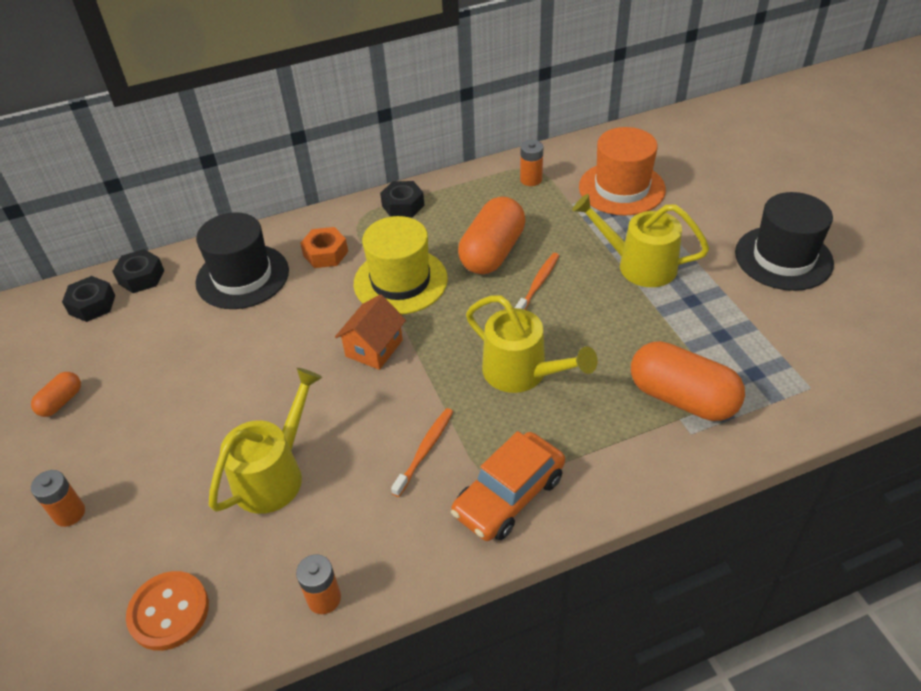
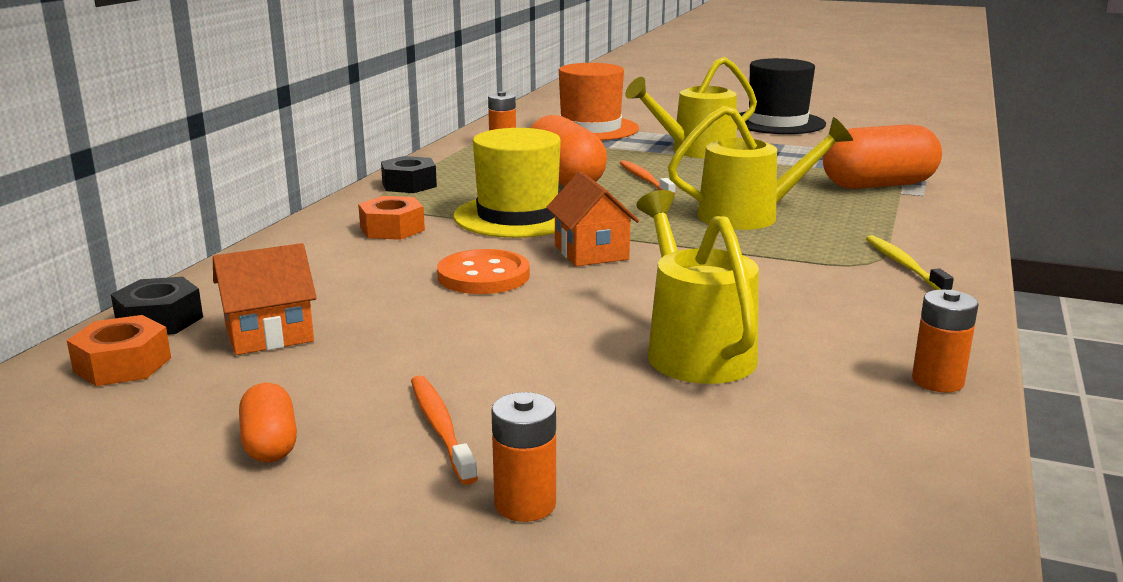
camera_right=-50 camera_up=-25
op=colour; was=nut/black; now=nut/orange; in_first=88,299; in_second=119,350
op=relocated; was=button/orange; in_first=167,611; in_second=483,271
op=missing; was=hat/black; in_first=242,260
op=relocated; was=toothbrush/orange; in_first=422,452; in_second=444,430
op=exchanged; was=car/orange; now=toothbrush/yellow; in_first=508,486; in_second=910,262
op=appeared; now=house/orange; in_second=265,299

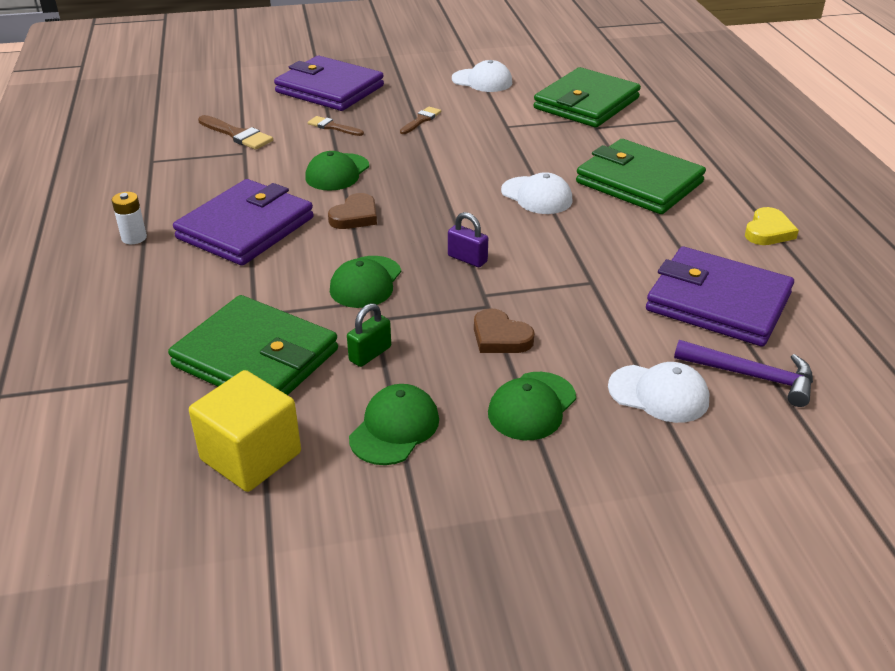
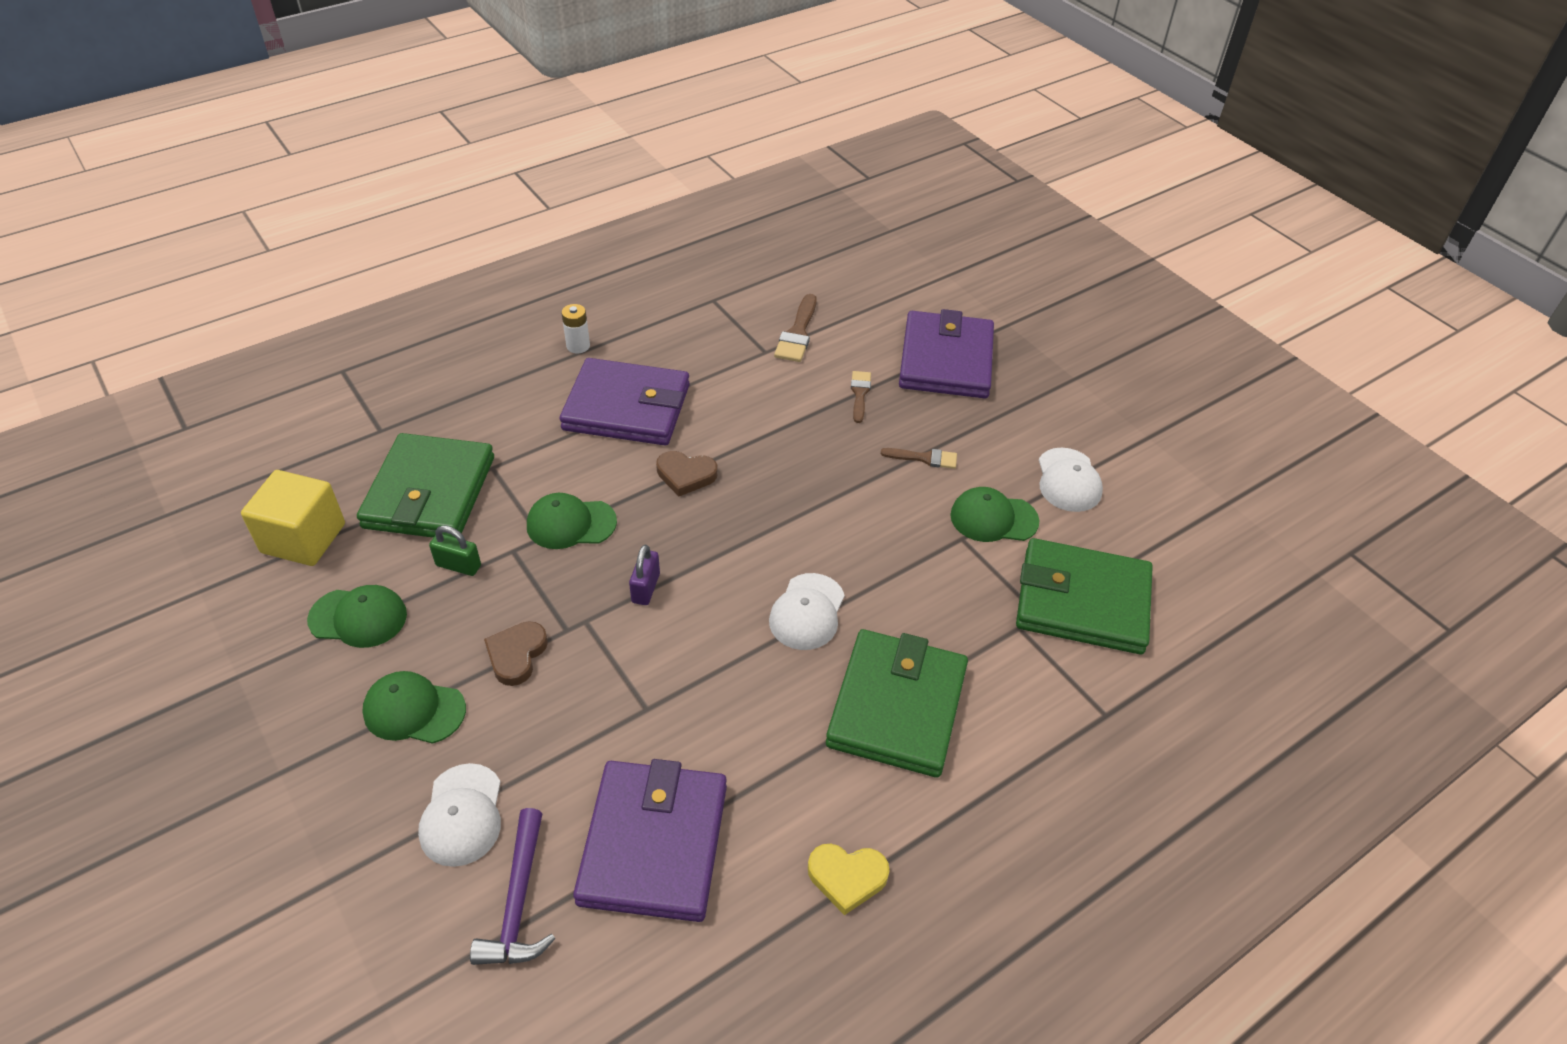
camera_right=65 camera_up=10
op=relocated; was=cap/green; in_first=337,171; in_second=995,514

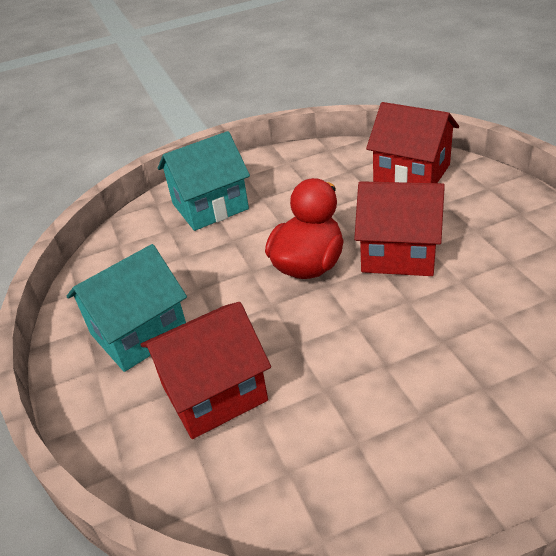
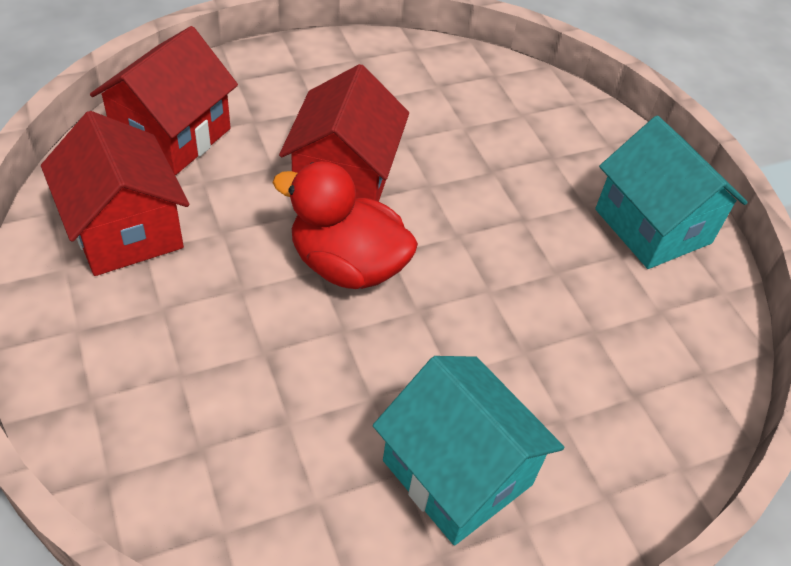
camera_right=-100 camera_up=10
op=relocated; was=house/red; in_first=205,370; in_second=115,193
op=relocated; was=house/turquoise; in_first=204,181; in_second=671,192

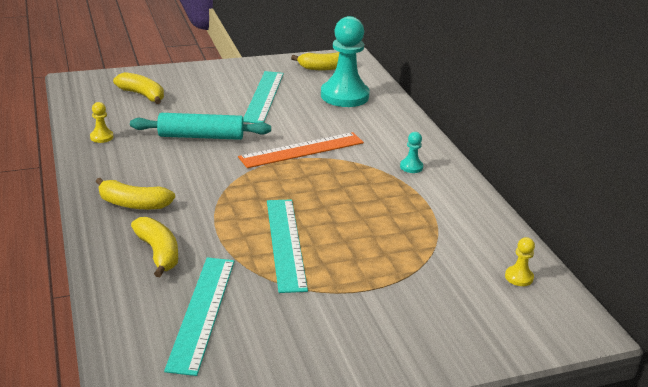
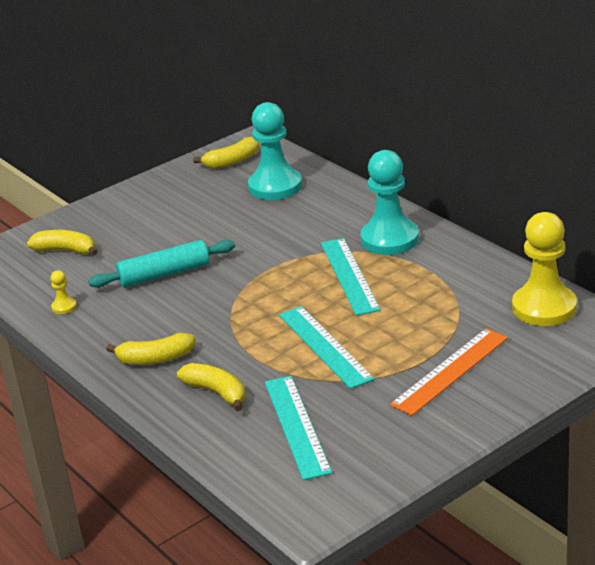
camera_right=-15 camera_up=0
op=relocated; was=ruler/orange; in_first=301,150; in_second=449,372
op=relocated; was=ruler/turquoise; in_first=263,97; in_second=351,277
op=size; was=pawn/turquoise; in_first=411,152; in_second=390,202; ratio=2.42
op=size; was=pawn/yellow; in_first=520,261; in_second=544,269; ratio=2.42

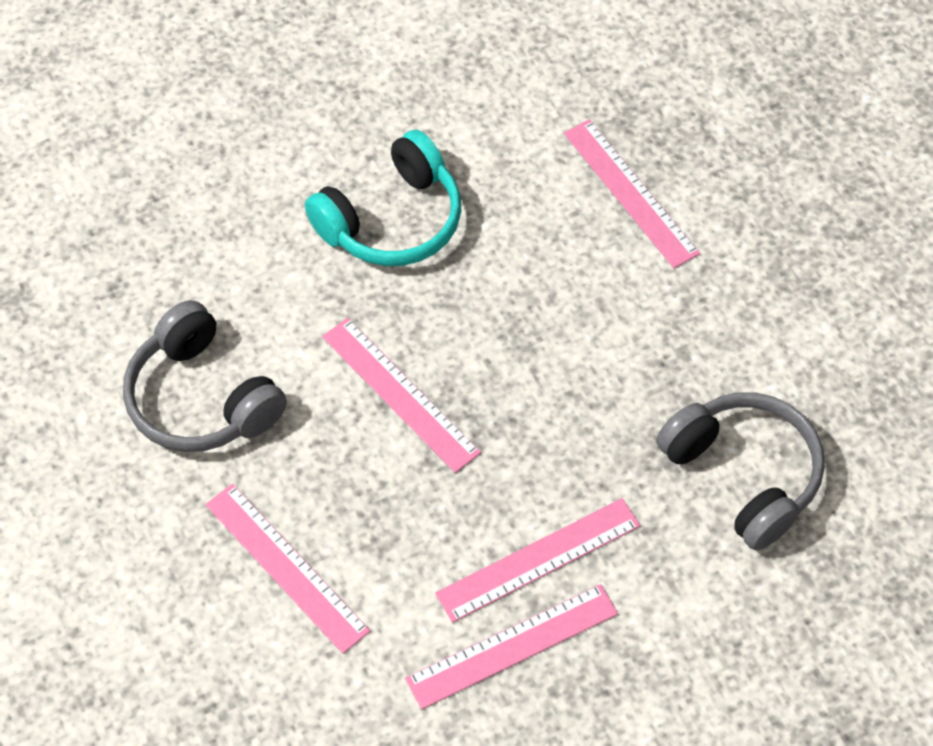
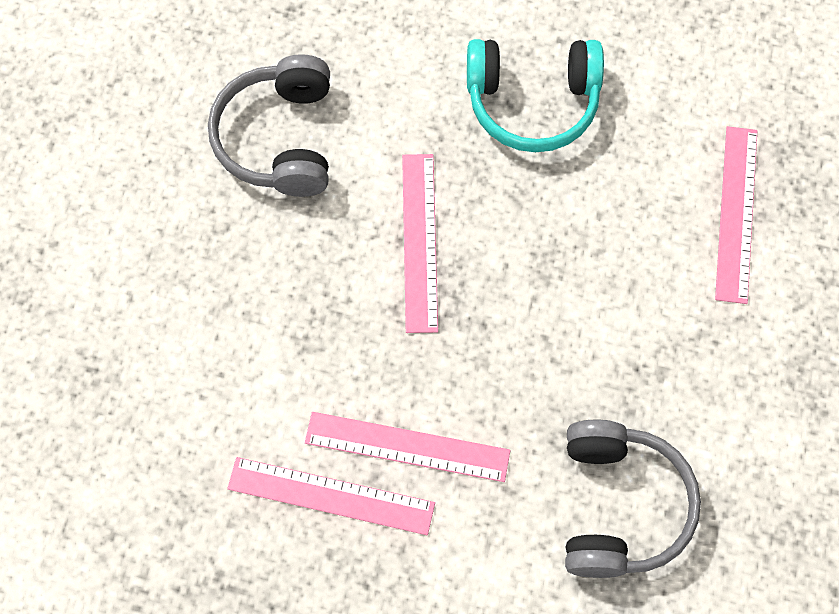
camera_right=40 camera_up=10
op=missing; was=ruler/pink; in_first=287,569

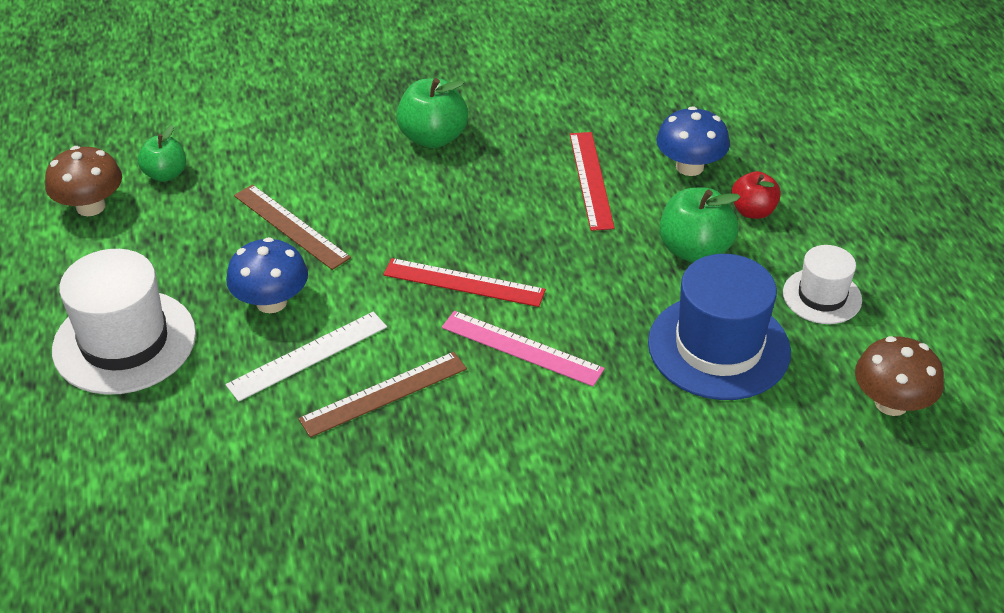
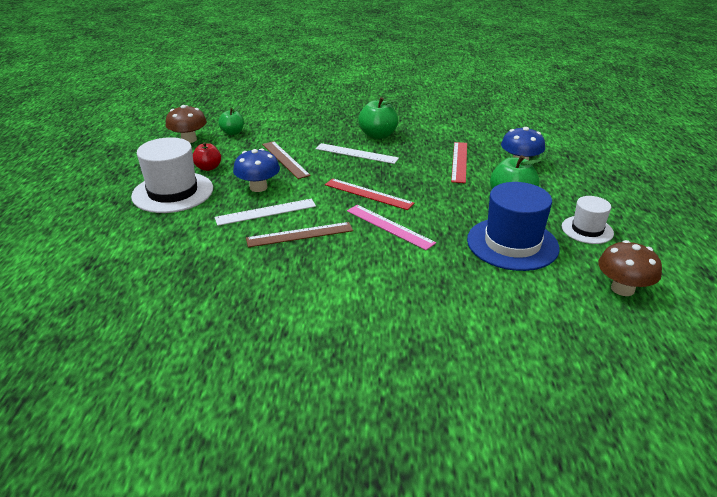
camera_right=15 camera_up=-10
op=relocated; was=apple/red; in_first=756,195; in_second=207,156
op=appeared; now=ruler/white; in_second=357,153

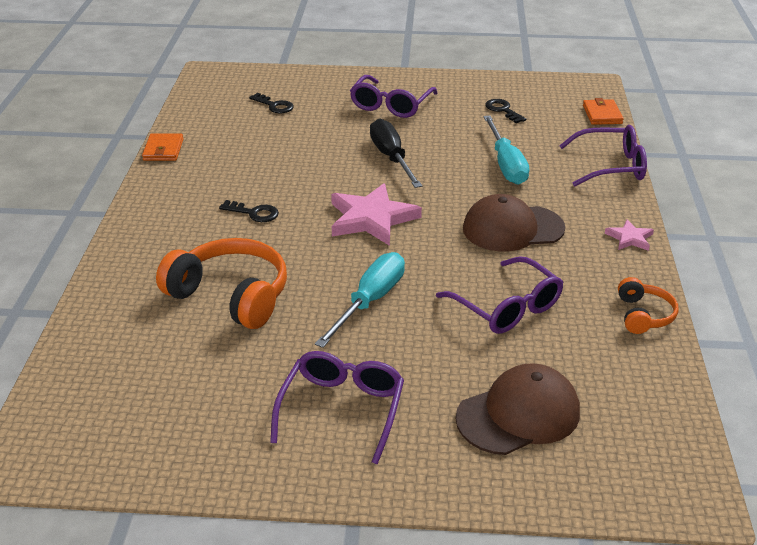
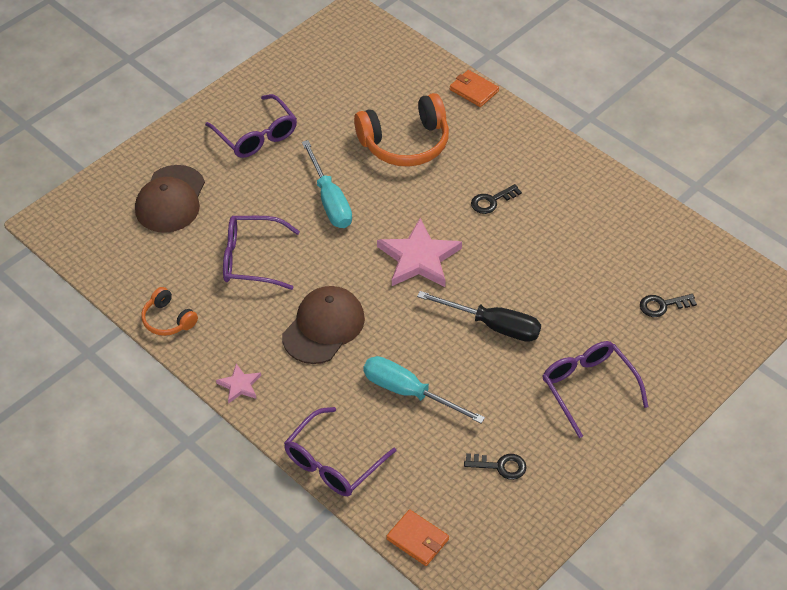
camera_right=130 camera_up=15
op=relocated; was=wallet/orange; in_first=163,147; in_second=474,88

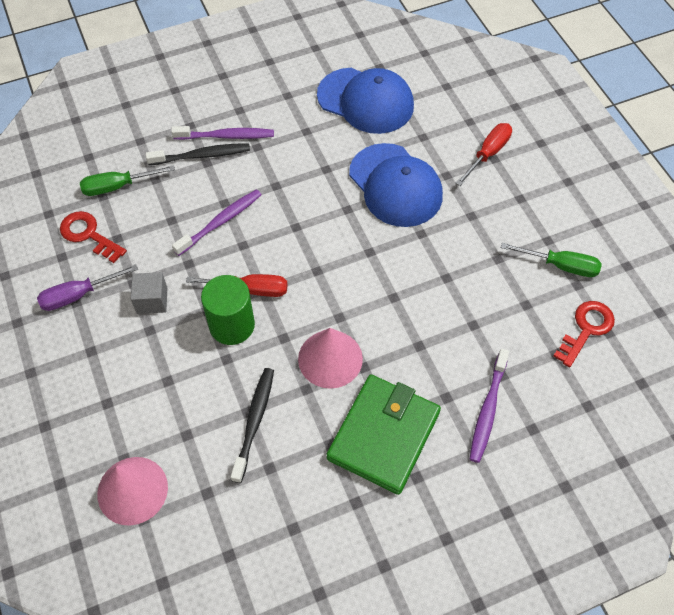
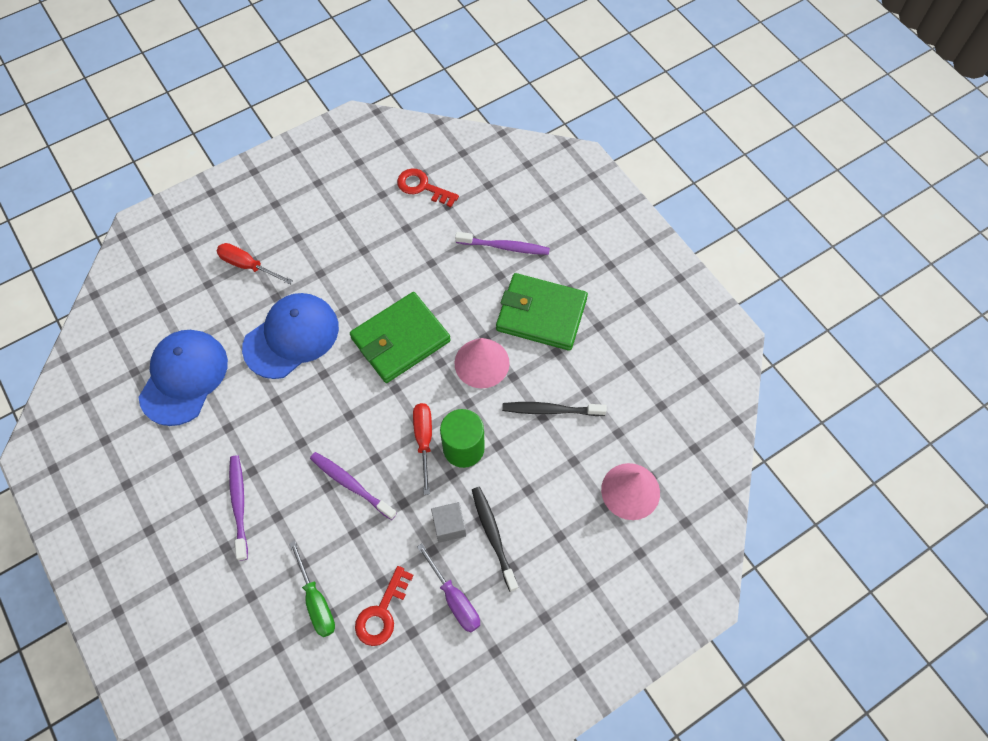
camera_right=-100 camera_up=5
op=relocated; was=toothbrush/black; in_first=198,154; in_second=495,539
op=missing; was=screwdriver/green; in_first=551,260
op=appeared; now=wallet/green; in_second=400,337

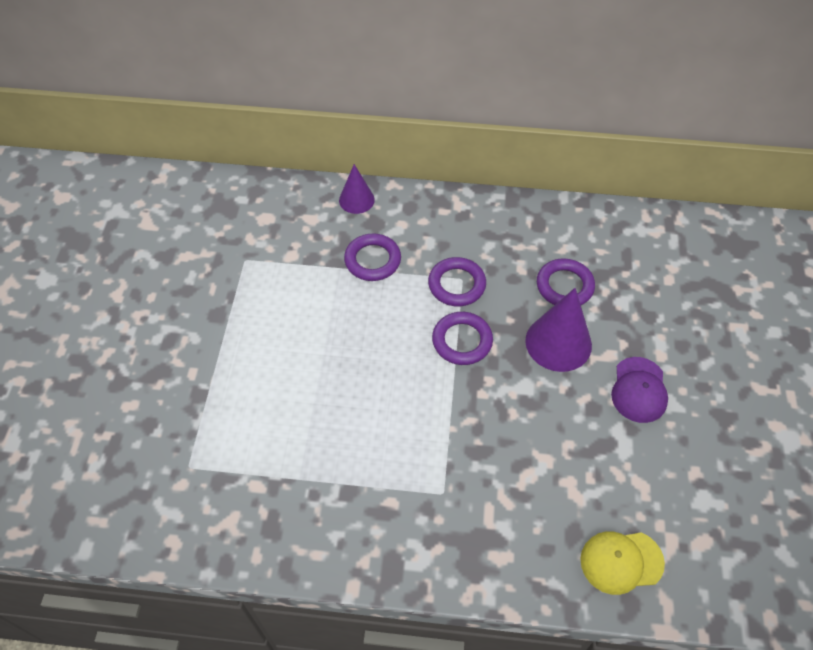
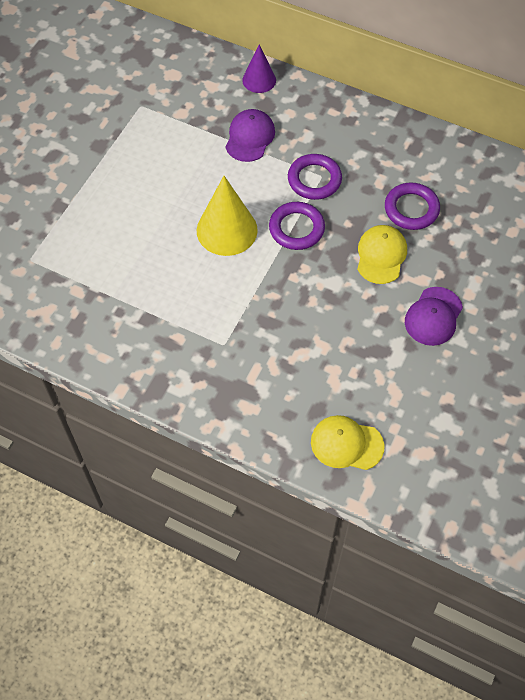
camera_right=20 camera_up=5
op=exchanged; was=ring/purple; now=cap/purple; in_first=372,257; in_second=250,135
op=exchanged; was=cone/purple; now=cap/yellow; in_first=558,330; in_second=382,254
op=appeared; now=cone/yellow; in_second=227,216

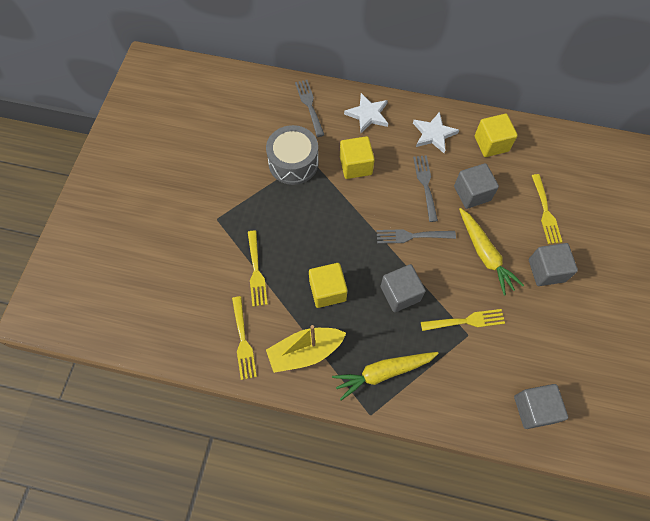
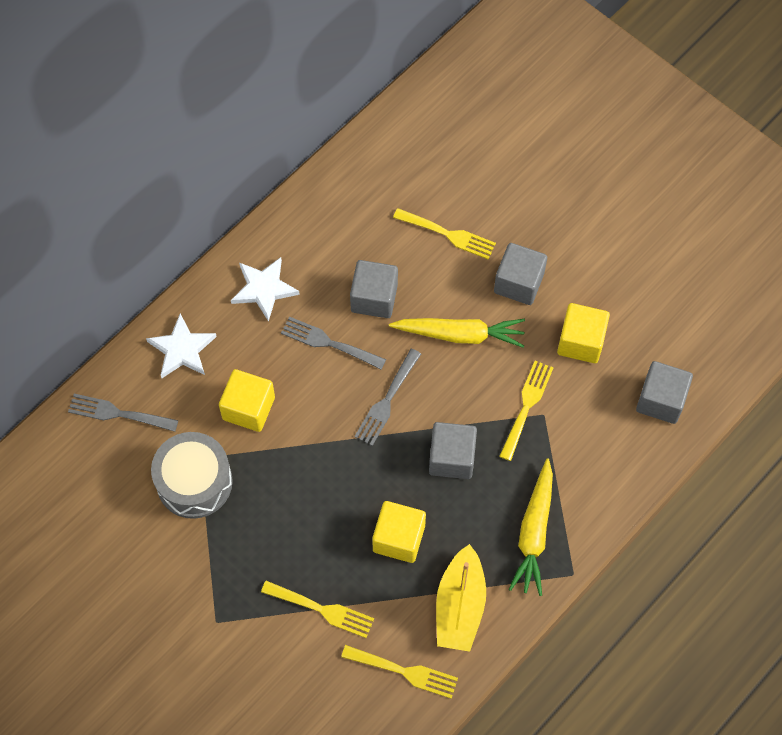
camera_right=-60 camera_up=0
op=relocated; was=cube/yellow; in_first=496,135; in_second=583,333

